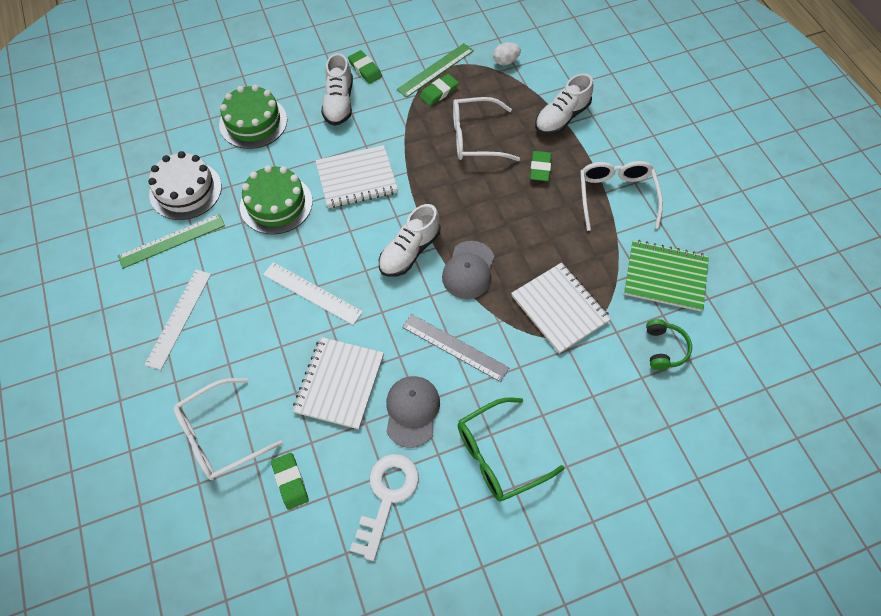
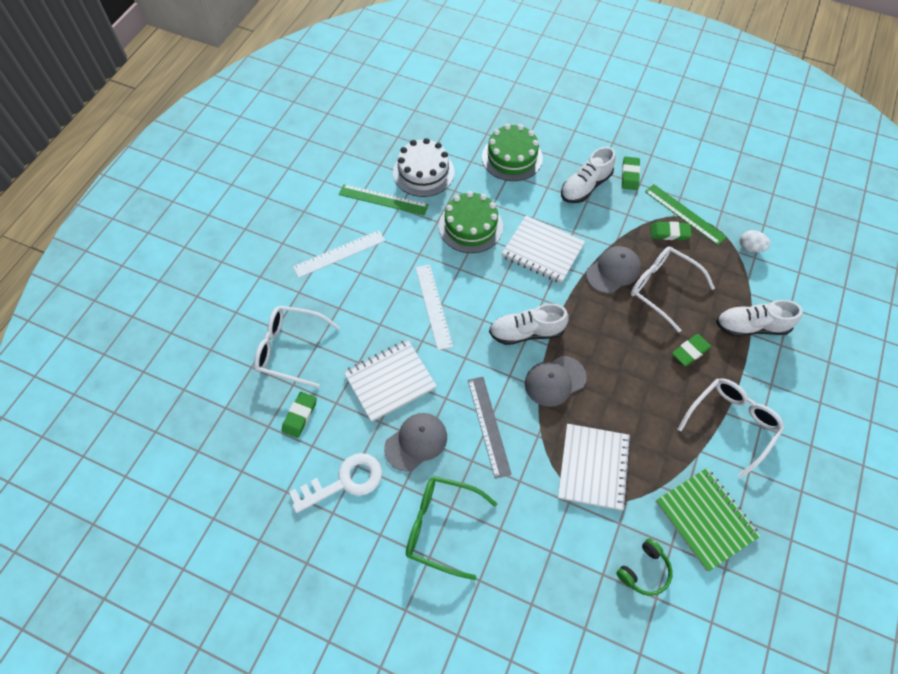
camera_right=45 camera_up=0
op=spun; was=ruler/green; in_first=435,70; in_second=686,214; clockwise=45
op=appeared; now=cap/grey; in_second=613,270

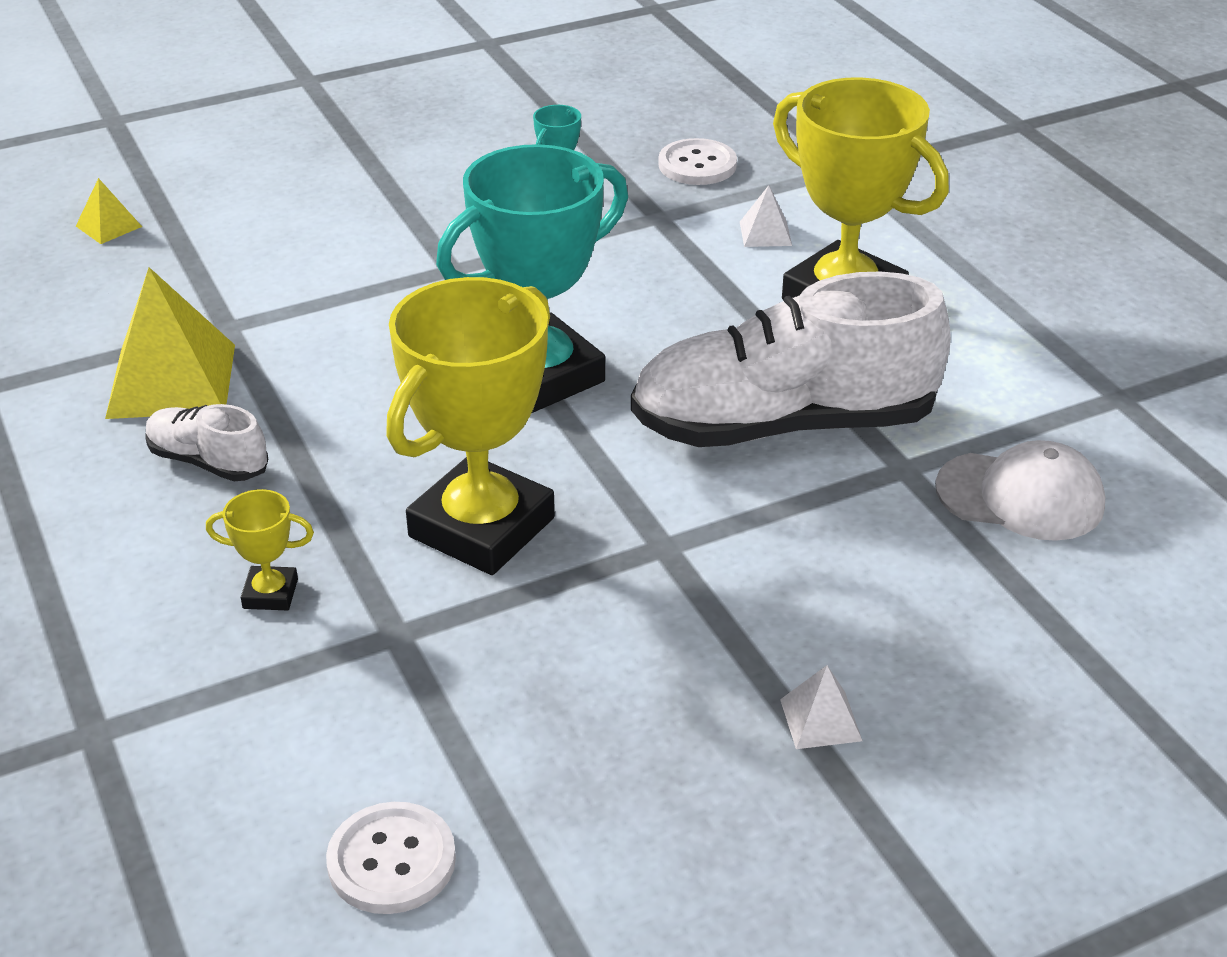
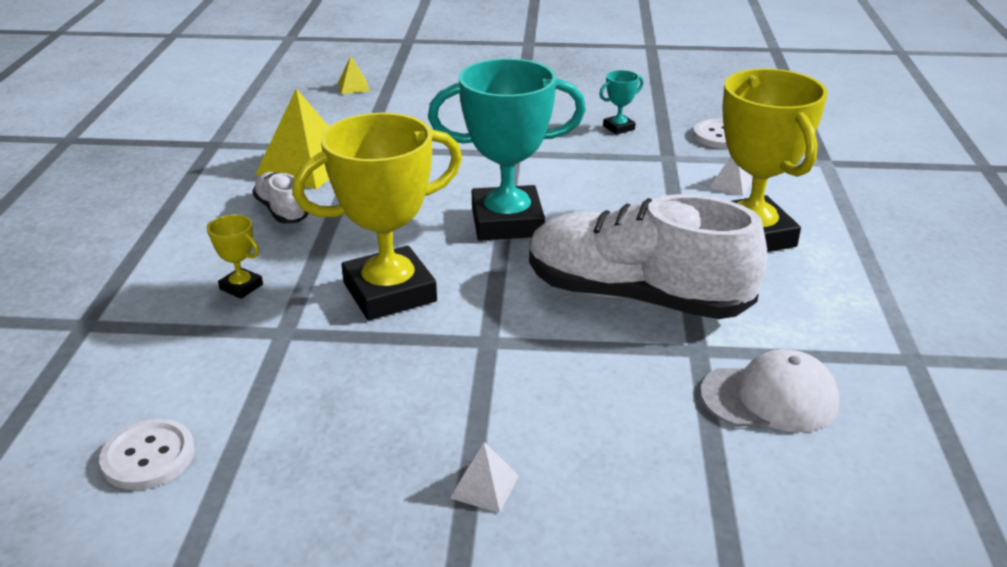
camera_right=30 camera_up=-5
op=spun; was=cap/white; in_first=1020,490; in_second=769,390; clockwise=-45

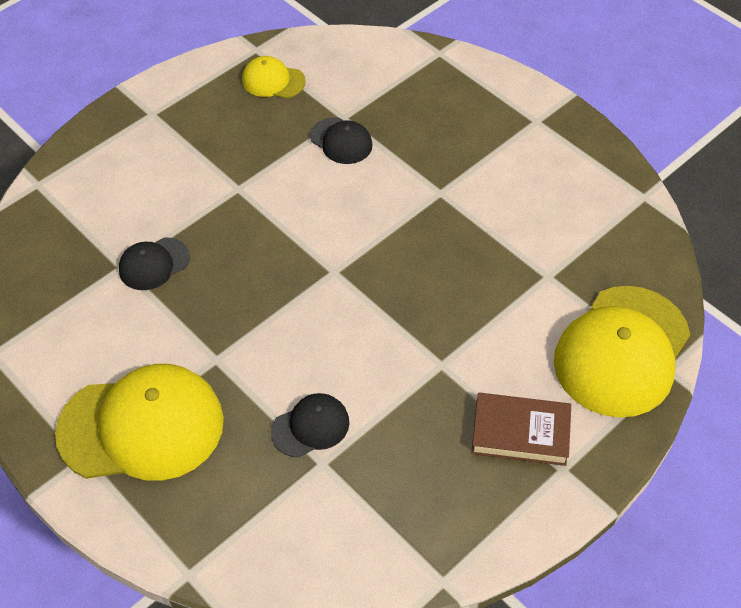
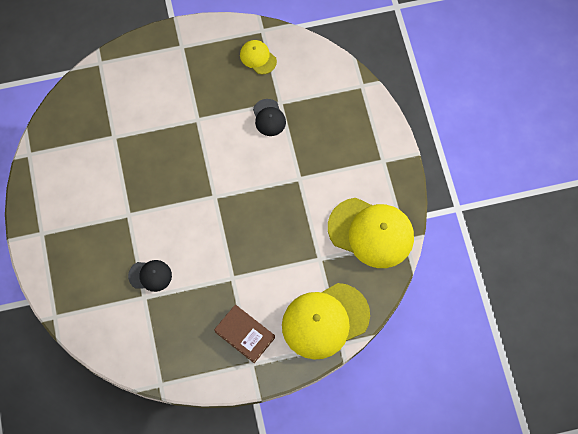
camera_right=30 camera_up=15
op=relocated; was=cap/yellow; in_first=139,422; in_second=371,233
op=missing; was=cap/black; in_first=154,264

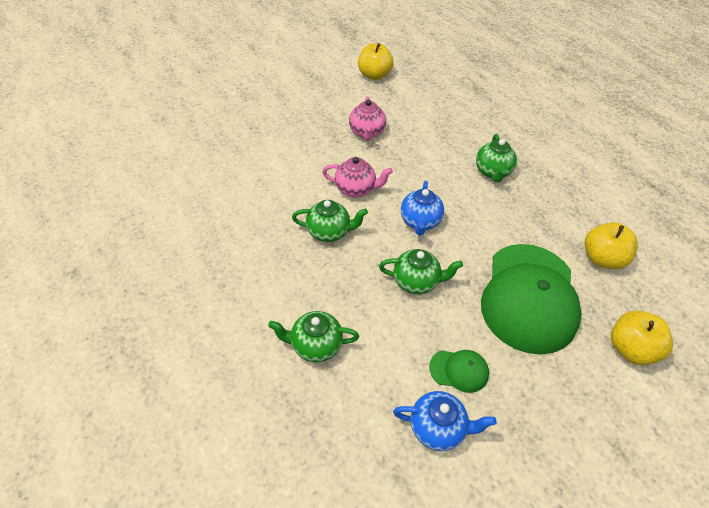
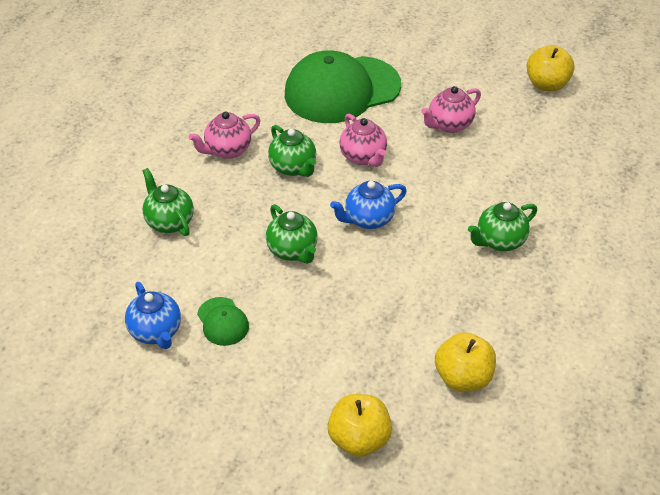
camera_right=55 camera_up=-5
op=relocated; was=cap/green; in_first=531,299; in_second=343,86
op=appeared; now=teapot/pink; in_second=225,135

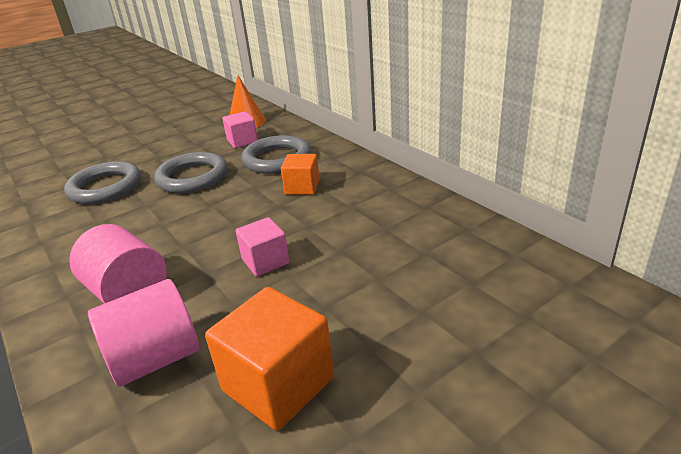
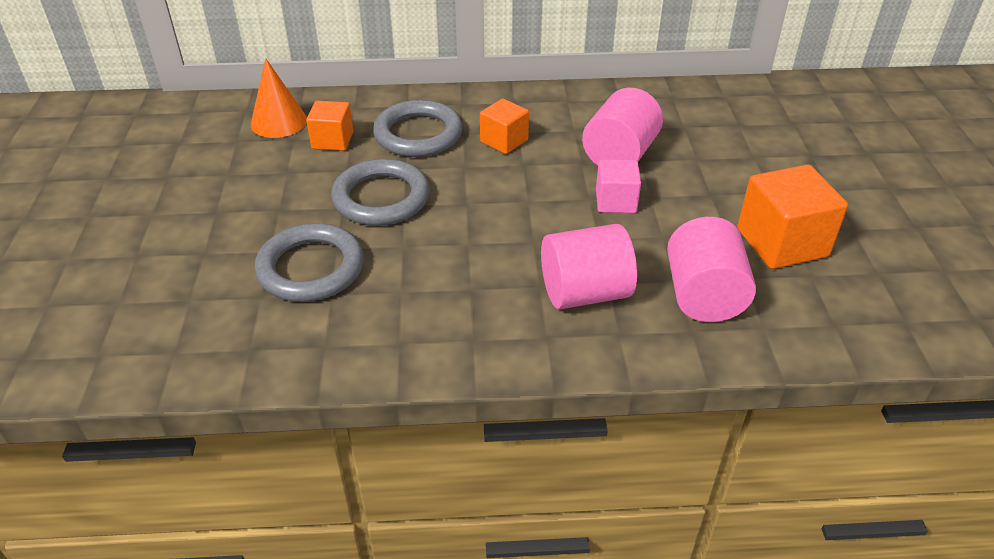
camera_right=-60 camera_up=10
op=colour; was=cube/pink; now=cube/orange; in_first=240,129; in_second=329,126
op=appeared; now=cylinder/pink; in_second=622,126

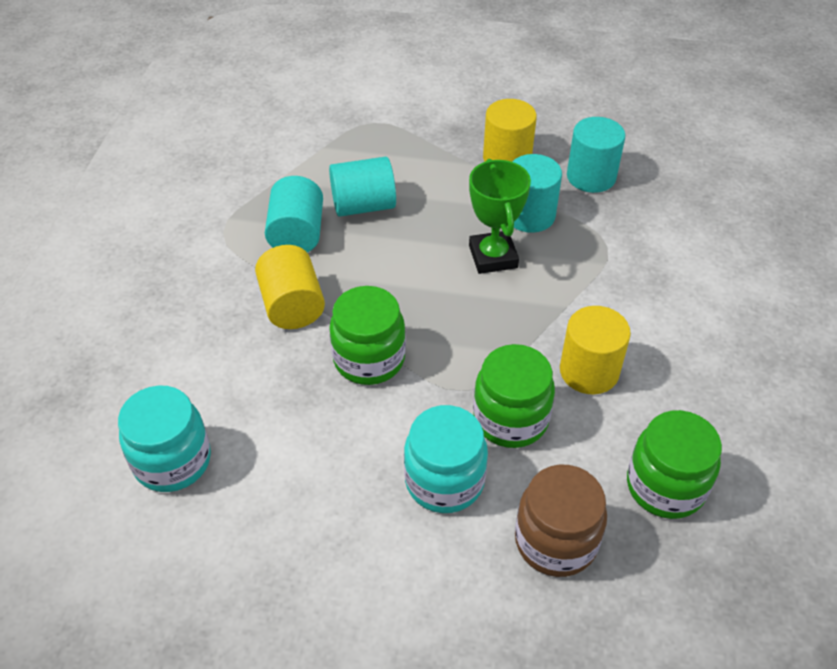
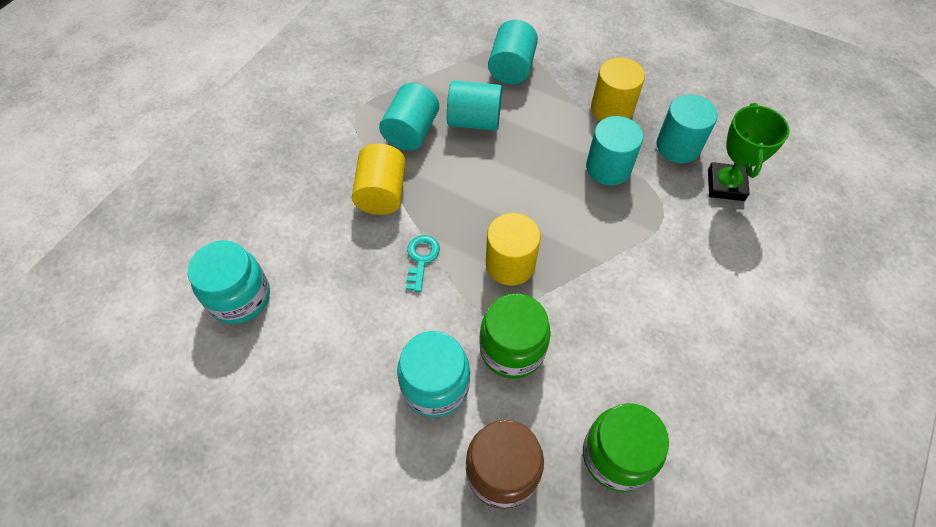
camera_right=20 camera_up=10
op=exchanged; was=jar/green; now=key/turquoise; in_first=367,335; in_second=423,263
op=relocated; was=trophy/green; in_first=500,216; in_second=748,152
op=relocated; was=cylinder/yellow; in_first=595,350; in_second=513,249
op=appeared; now=cylinder/turquoise; in_second=513,52

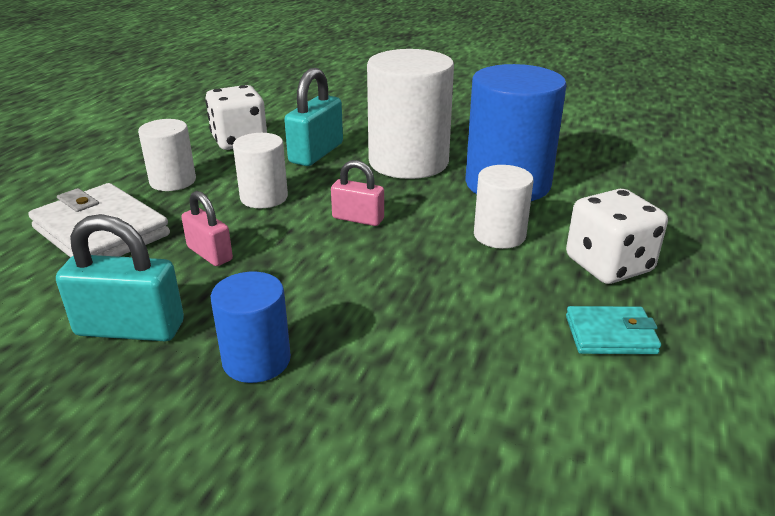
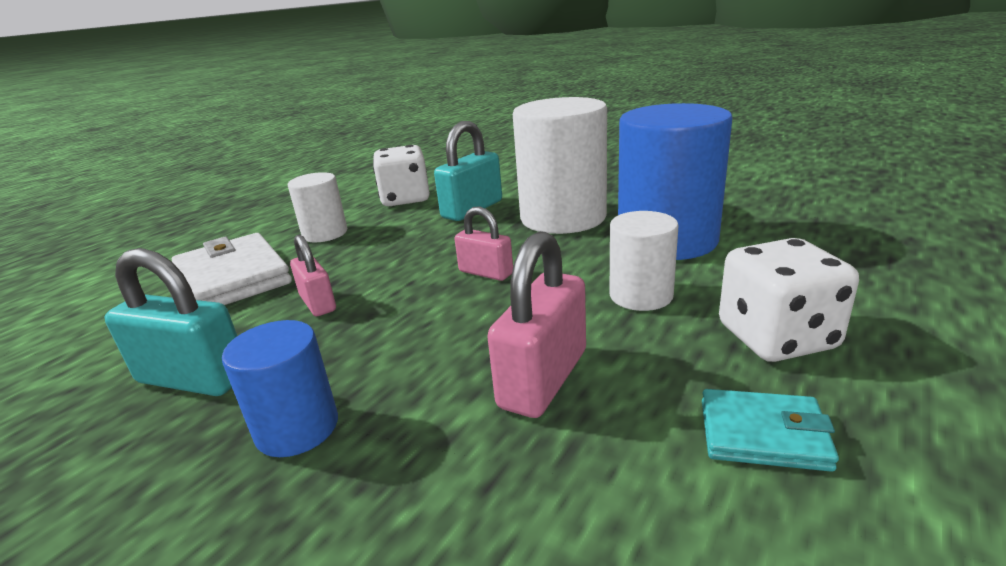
camera_right=15 camera_up=-5
op=missing; was=cylinder/white; in_first=260,170
op=appeared; now=padlock/pink; in_second=536,324

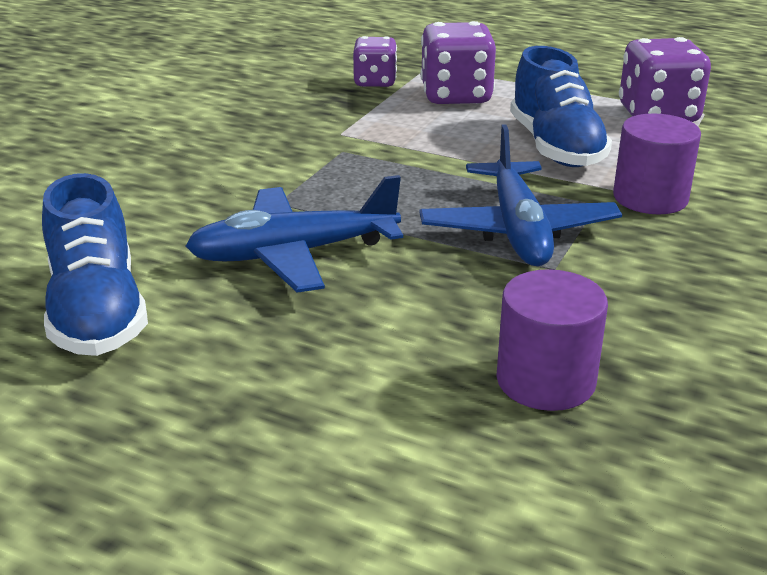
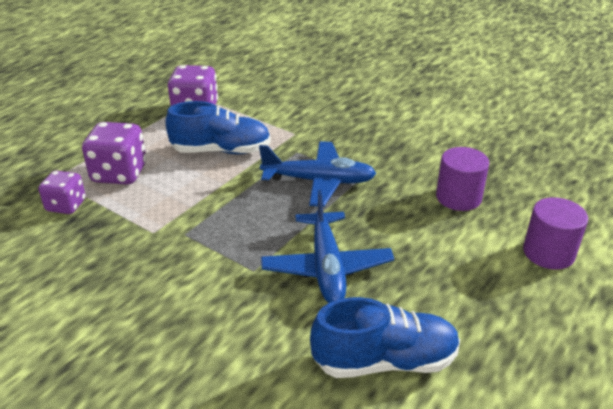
camera_right=-80 camera_up=5
op=relocated; was=cylinder/purple; in_first=657,163; in_second=555,233

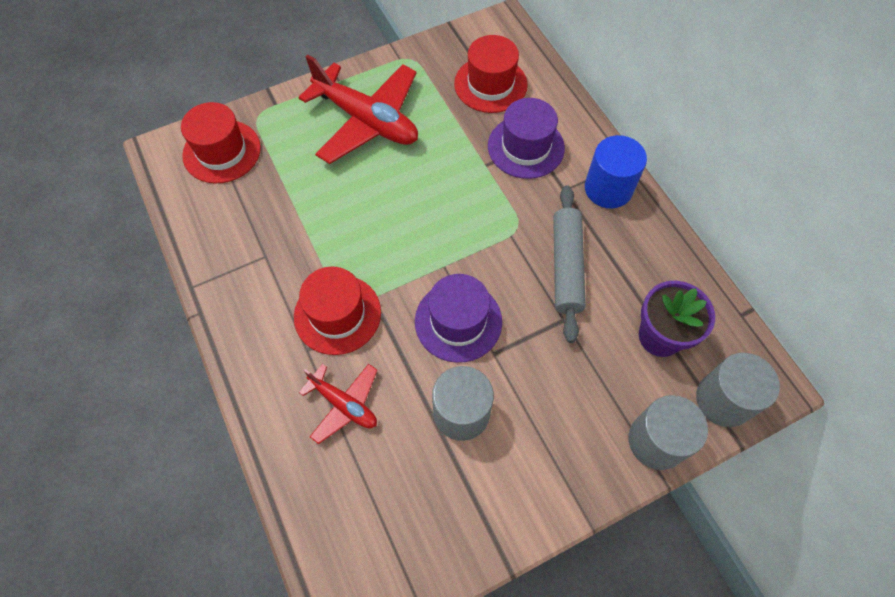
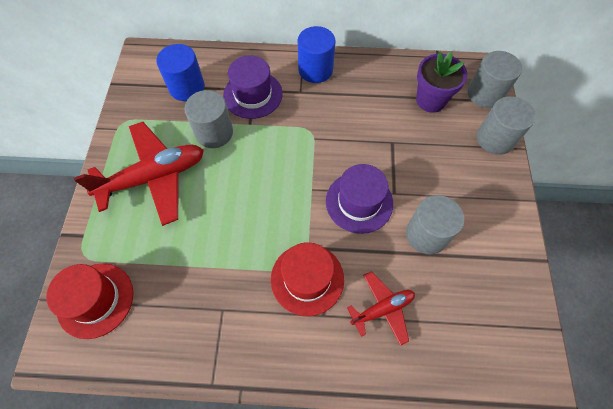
camera_right=-60 camera_up=0
op=exchanged; was=hat/red; now=cylinder/blue; in_first=491,74; in_second=180,72
op=missing; was=rolling pin/grey; in_first=569,264
op=appeared; now=cylinder/grey; in_second=208,119

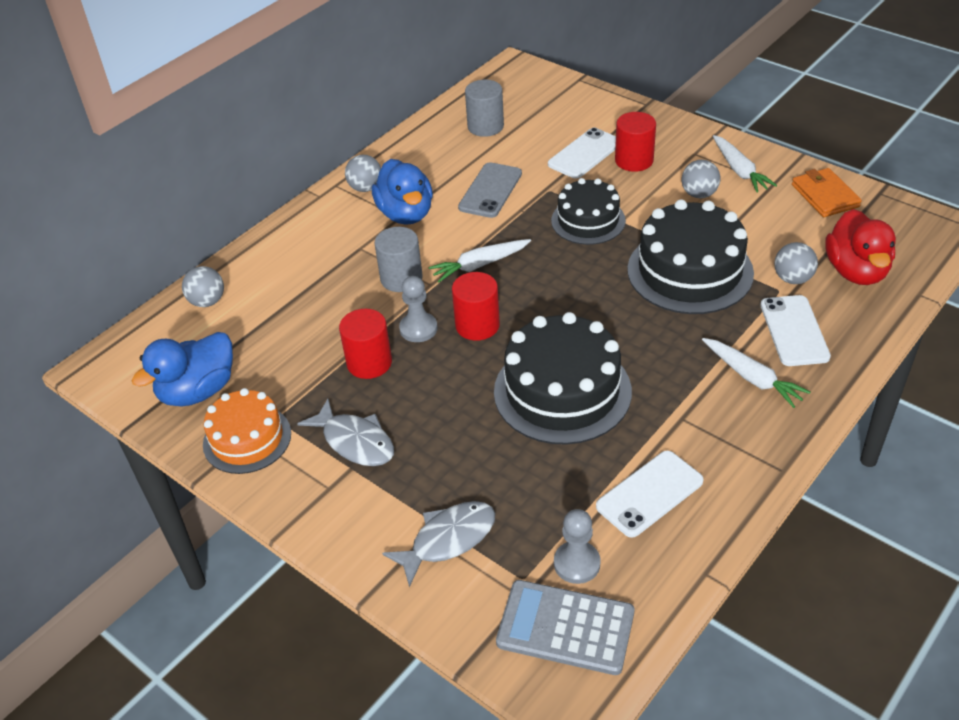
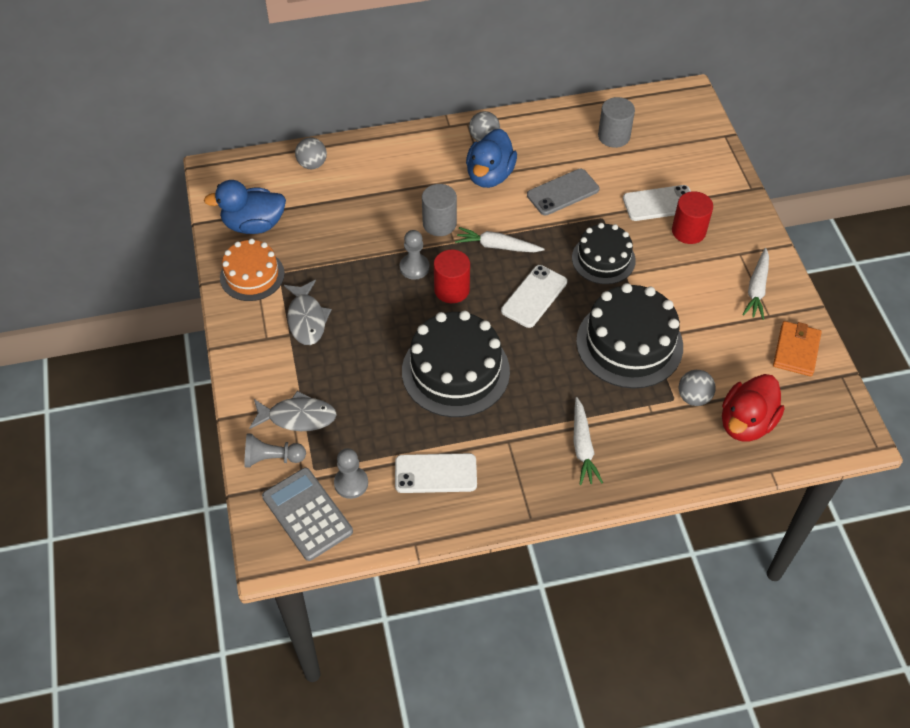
camera_right=35 camera_up=10
op=missing; was=cylinder/red; in_first=365,344
op=missing; was=ball/grey; in_first=701,179
op=relocated; was=phone/white; in_first=795,330; in_second=534,296
op=appeared; now=pawn/grey; in_second=275,450

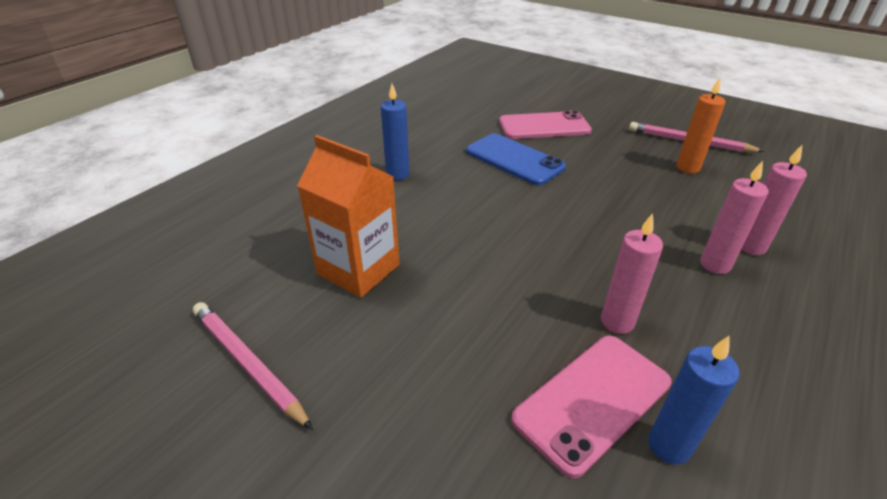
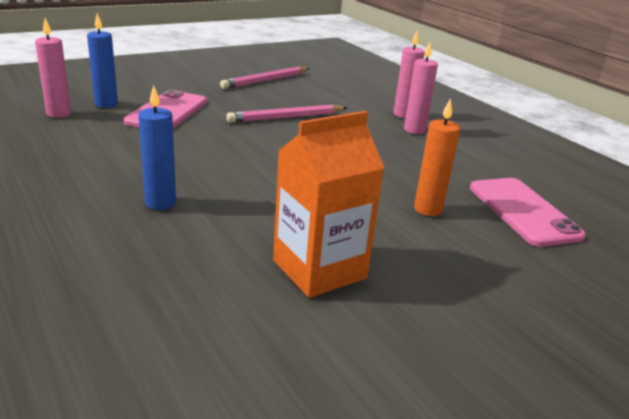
camera_right=-70 camera_up=-10
op=relocated; was=pencil/pink; in_first=253,366; in_second=286,114
op=missing; was=phone/blue; in_first=516,159
op=relocated; was=candle/pink; in_first=632,273; in_second=53,68
op=relocated; was=candle/blue; in_first=693,400; in_second=102,60
op=relocated; was=candle/orange; in_first=701,125; in_second=437,157

